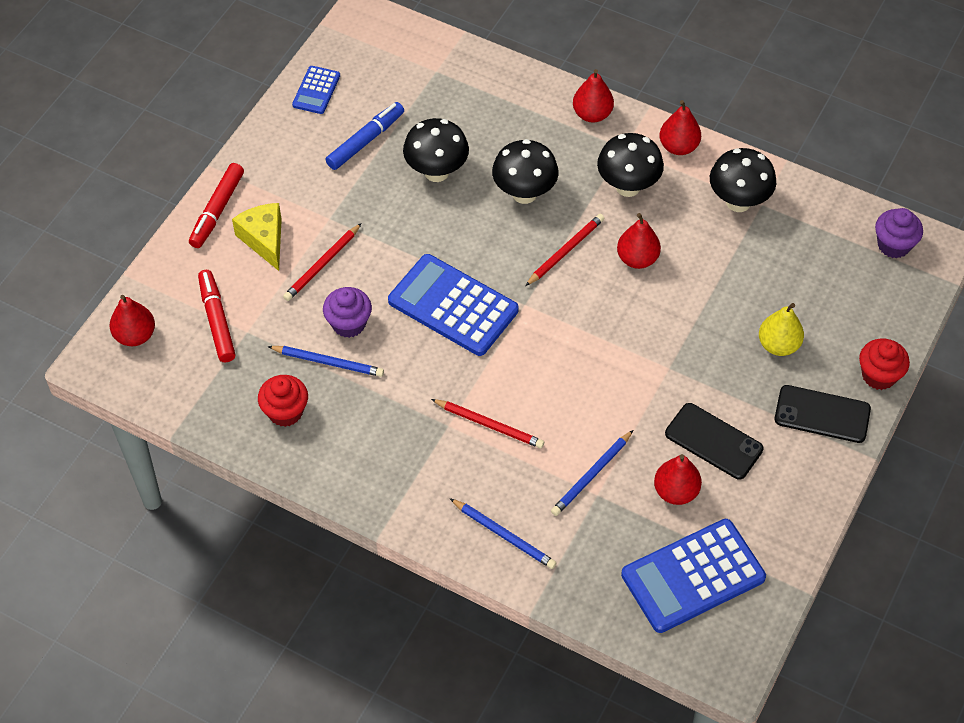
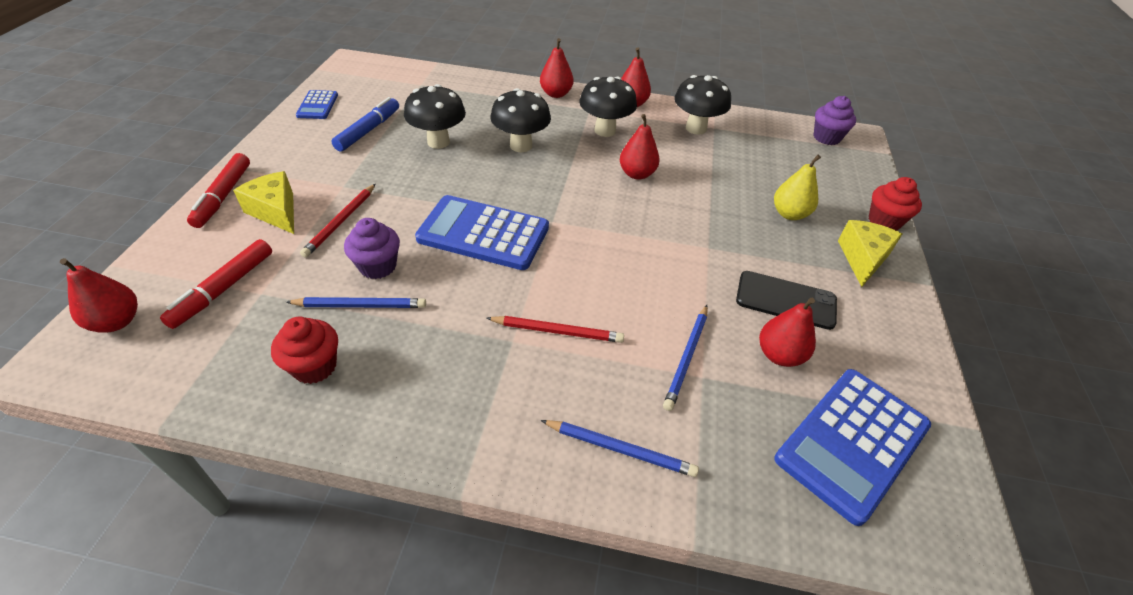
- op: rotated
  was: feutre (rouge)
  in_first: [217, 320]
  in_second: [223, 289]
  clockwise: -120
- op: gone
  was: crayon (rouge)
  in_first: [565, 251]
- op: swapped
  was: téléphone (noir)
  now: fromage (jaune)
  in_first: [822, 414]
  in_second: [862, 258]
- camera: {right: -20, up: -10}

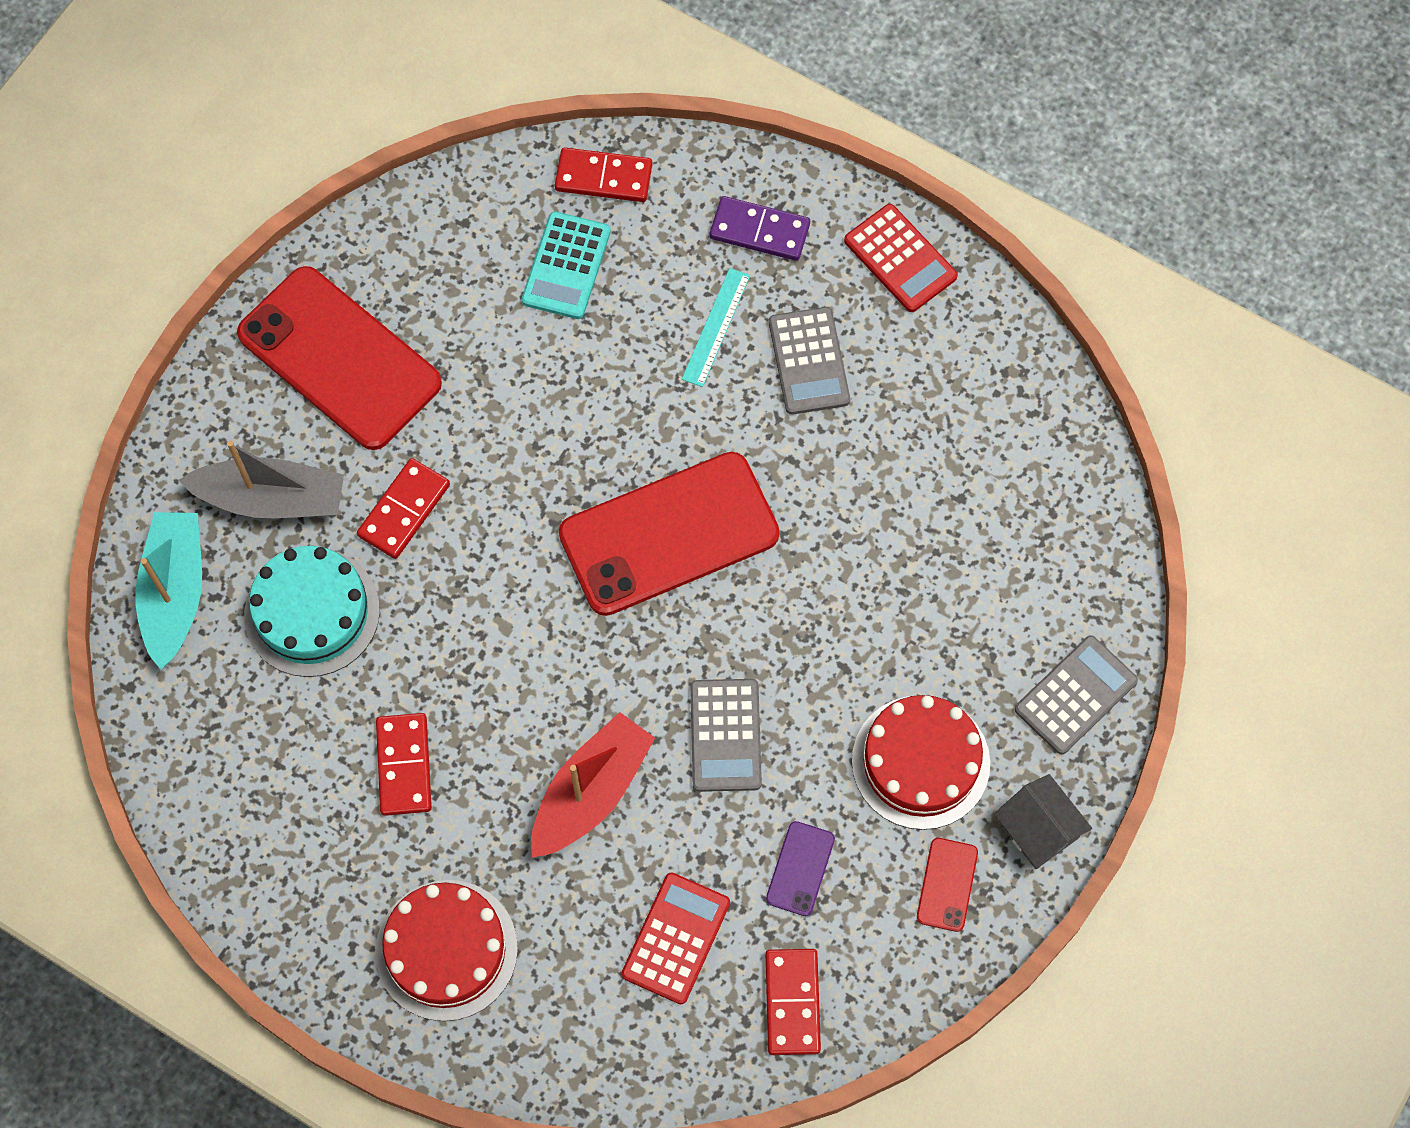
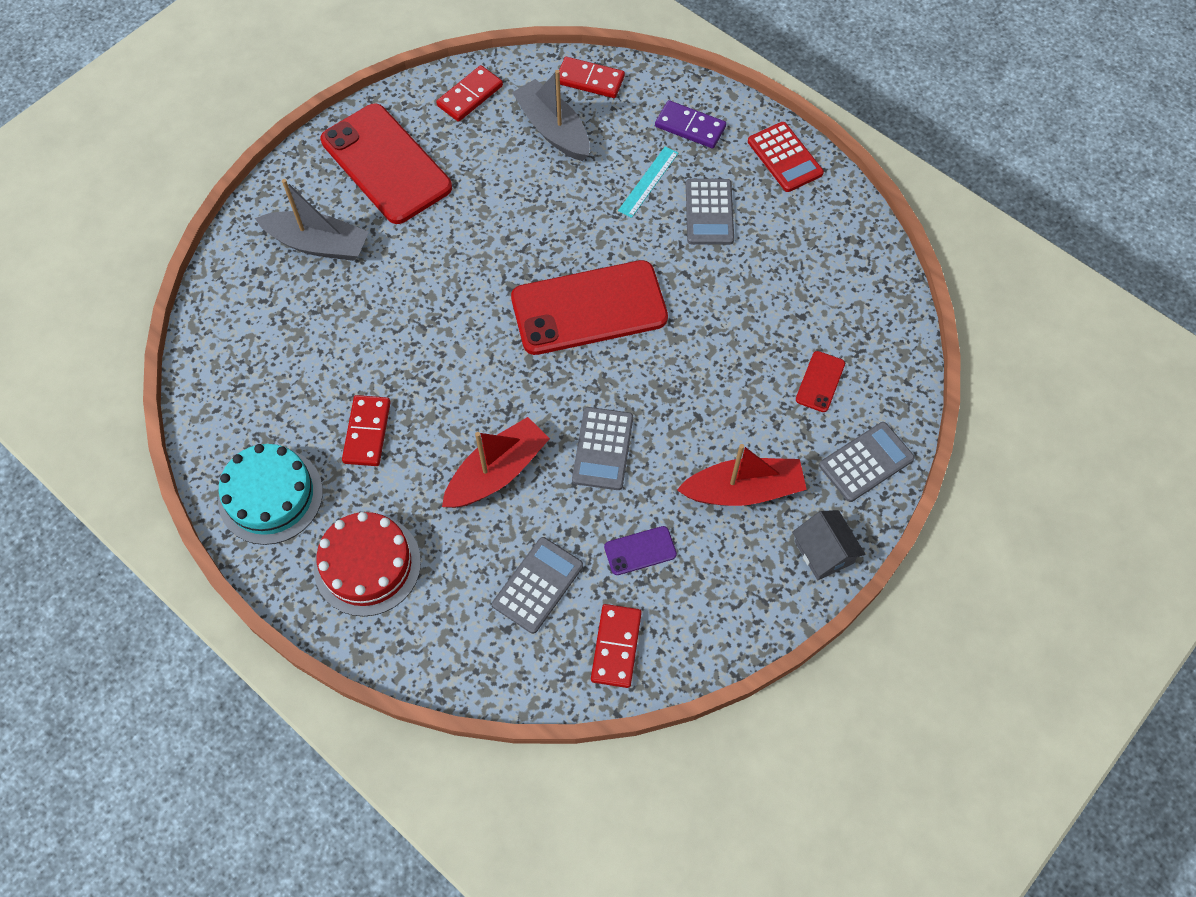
- op: gone
  was: bateau (turquoise)
  in_first: [175, 593]
- op: shifted
  was: gâteau (turquoise)
  in_first: [312, 612]
  in_second: [270, 496]
- op: shifted
  was: domino (rouge)
  in_first: [404, 510]
  in_second: [470, 96]
- op: swapped
  was: calculatrice (turquoise)
  now: bateau (gris)
  in_first: [566, 266]
  in_second: [553, 130]
- op: repainted
  was: calculatrice (rouge)
  now: calculatrice (gris)
  in_first: [676, 938]
  in_second: [538, 585]
- op: rotated
  was: téléphone (violet)
  in_first: [800, 868]
  in_second: [640, 551]
  clockwise: 45
- op: swapped
  was: gâteau (rouge)
  now: bateau (rouge)
  in_first: [920, 762]
  in_second: [743, 490]
- op: shifted
  was: téléphone (rouge)
  in_first: [947, 884]
  in_second: [820, 382]
- camera: {right: 10, up: -5}

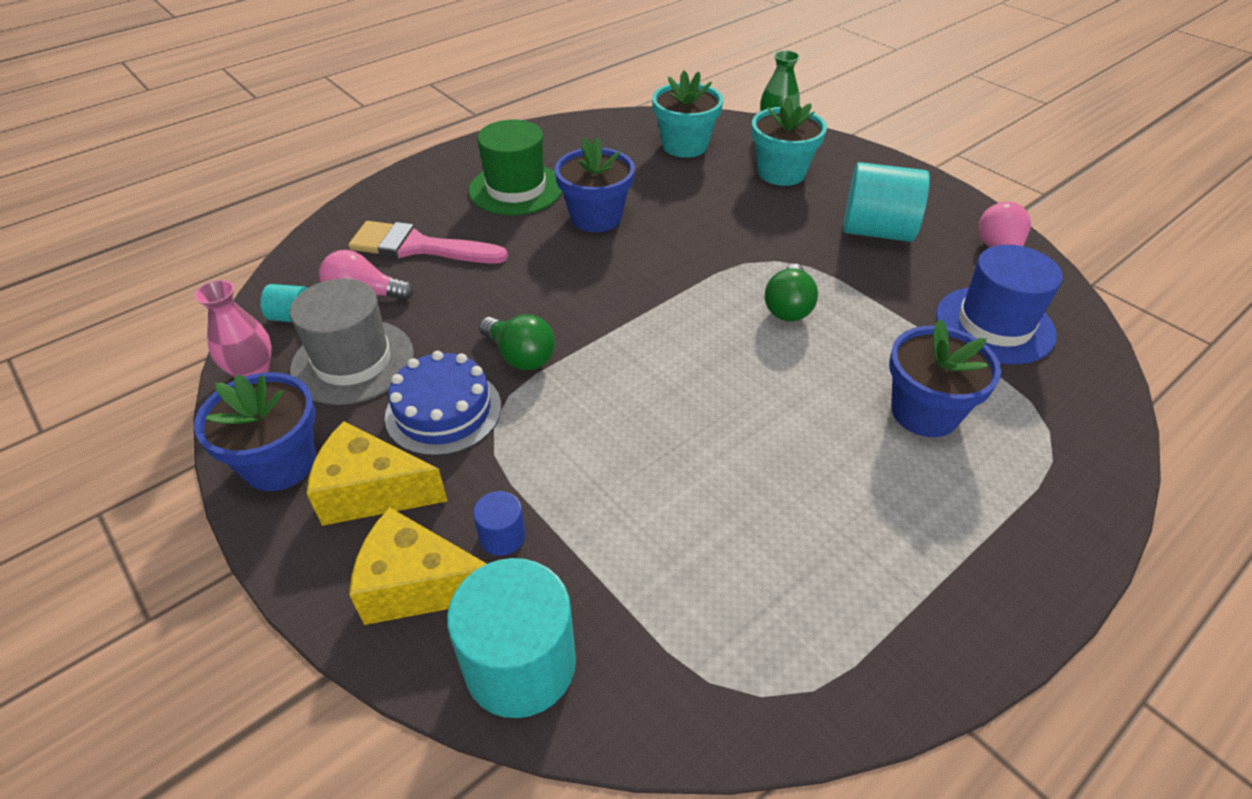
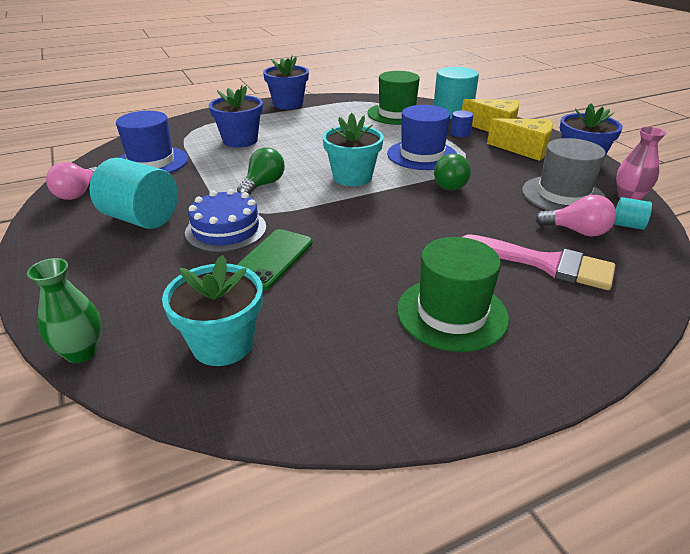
- op: shifted
  was: gâteau (bleu)
  in_first: [443, 411]
  in_second: [226, 229]
- op: rotated
  was: ampoule (vert)
  in_first: [520, 356]
  in_second: [450, 184]
  clockwise: -135
- op: shifted
  was: pot de fleurs (bleu)
  in_first: [596, 217]
  in_second: [288, 104]
- op: shifted
  was: pot de fleurs (turquoise)
  in_first: [781, 173]
  in_second: [352, 177]
- op: new
  now: téléphone (vert)
  in_second: [272, 259]
- op: new
  now: chapeau (vert)
  in_second: [397, 114]
- op: new
  now: chapeau (bleu)
  in_second: [422, 155]
- camera: {right: -165, up: -10}

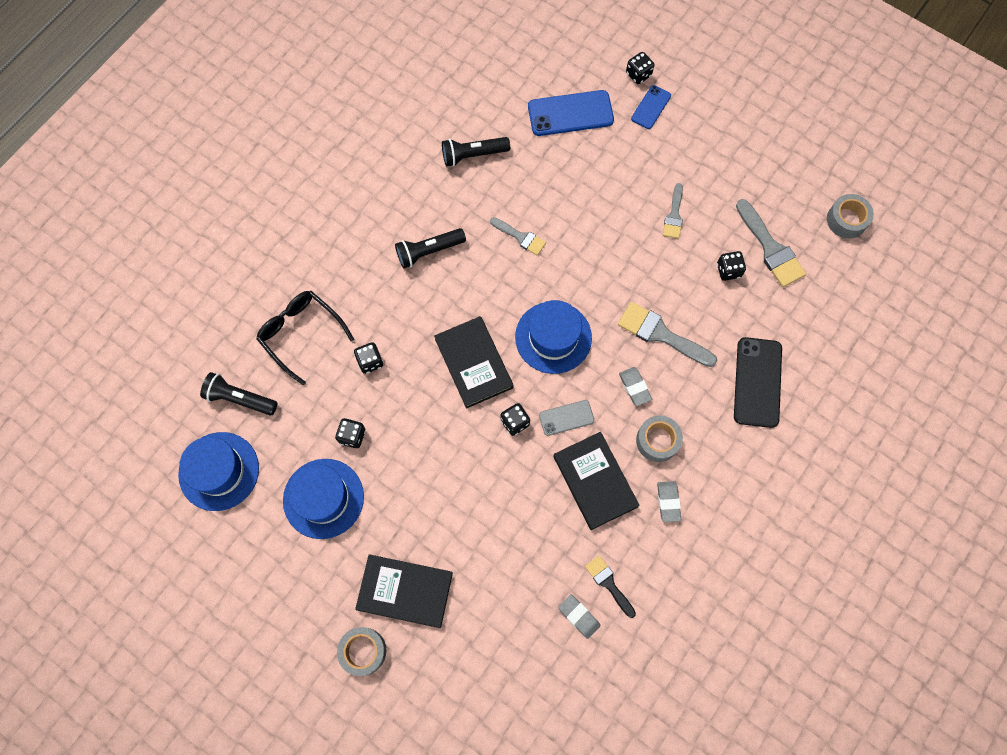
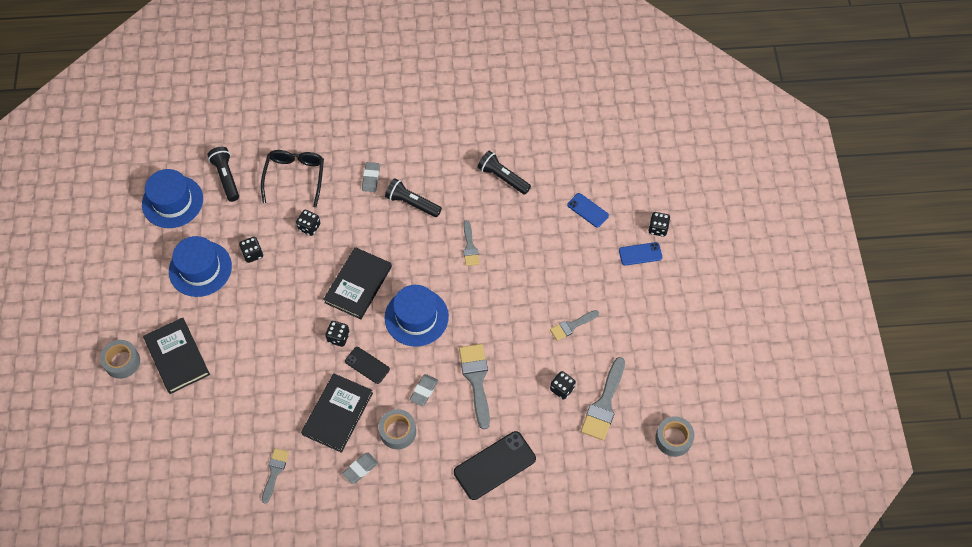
- op: scaled
  was: téléphone (bleu)
  in_first: [570, 113]
  in_second: [587, 210]
  ratio: 0.57
- op: repainted
  was: téléphone (gris)
  now: téléphone (noir)
  in_first: [566, 418]
  in_second: [367, 365]
- op: shifted
  was: gomme (gris)
  in_first: [579, 616]
  in_second: [371, 178]
- op: repainted
  was: pinceau (noir)
  now: pinceau (gris)
  in_first: [608, 583]
  in_second: [275, 472]
- camera: {right: 50, up: -10}

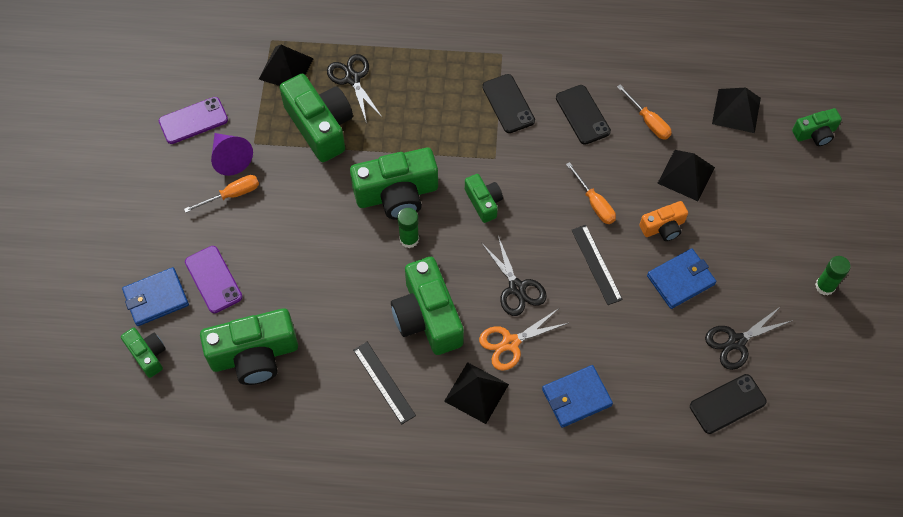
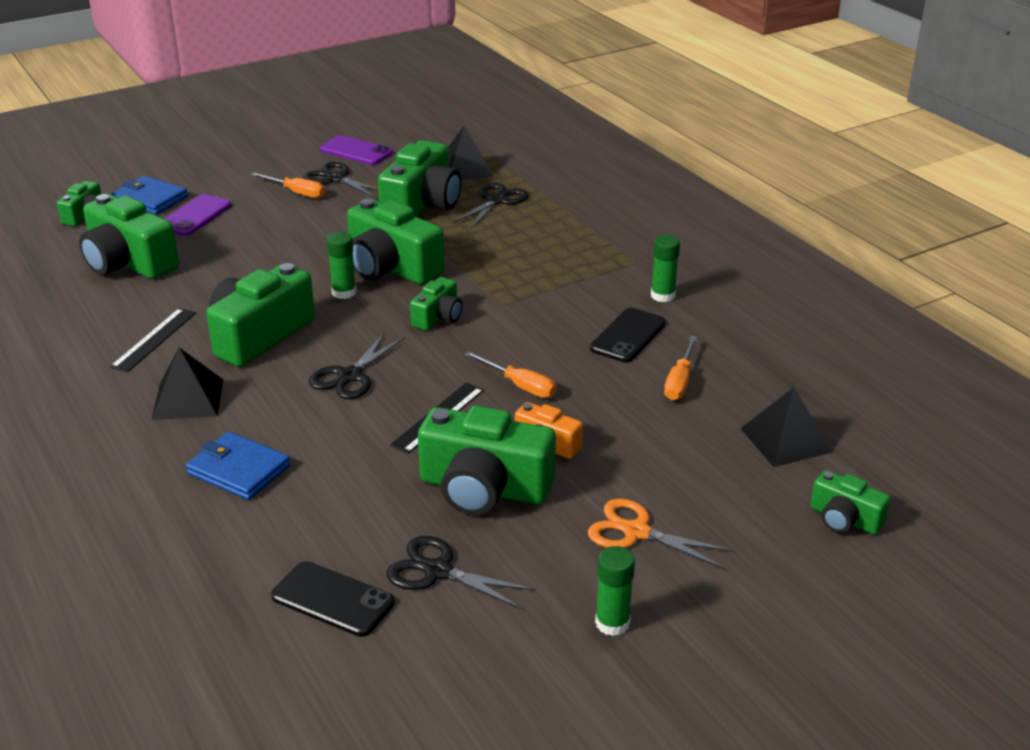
- op: swapped
  was: cône (violet)
  now: ciseaux (noir)
  in_first: [230, 158]
  in_second: [336, 179]
- op: shifted
  was: ciseaux (orange)
  in_first: [510, 343]
  in_second: [636, 532]
- op: gone
  was: téléphone (noir)
  in_first: [508, 104]
- op: rotated
  was: tournevis (orange)
  in_first: [594, 203]
  in_second: [520, 386]
  clockwise: -75
- op: swapped
  was: portefeuille (bleu)
  now: appareil photo (vert)
  in_first: [680, 280]
  in_second: [484, 488]
- op: gone
  was: pyramide (noir)
  in_first: [686, 175]
- op: new
  now: bâton de colle (vert)
  in_second: [662, 295]
- camera: {right: 55, up: -30}

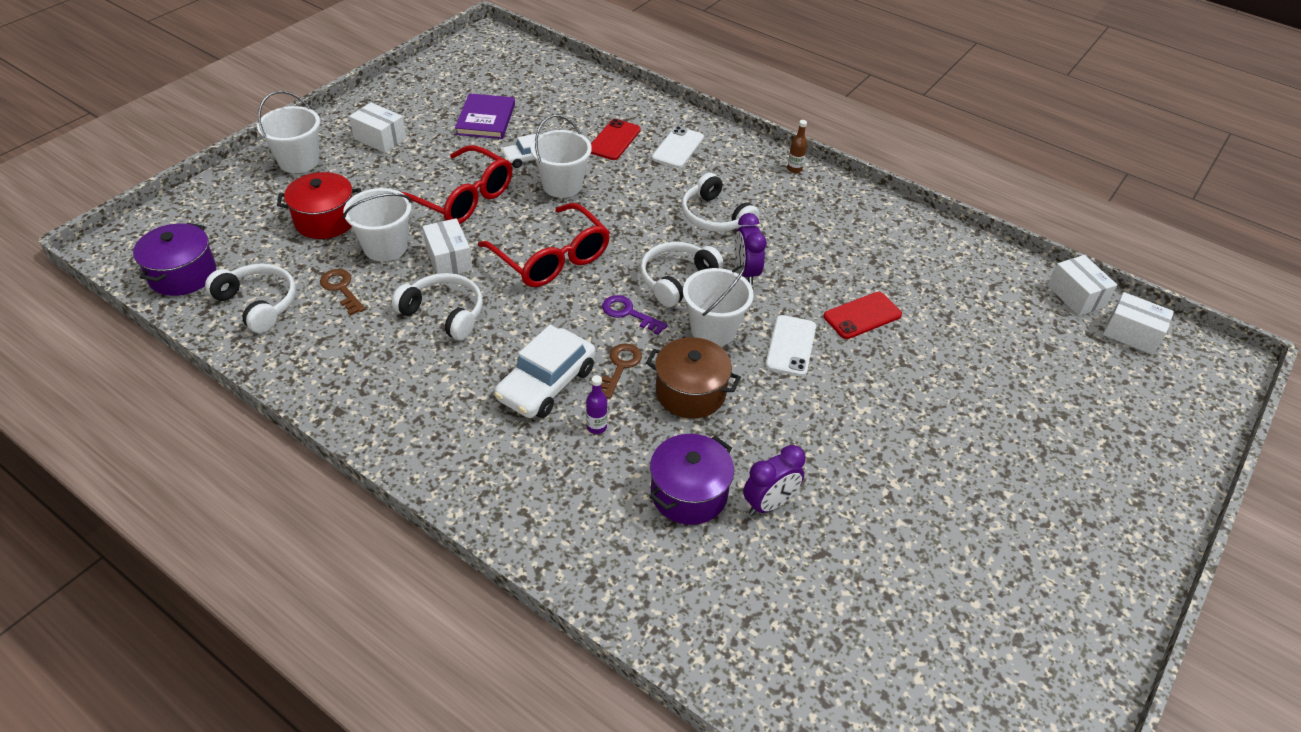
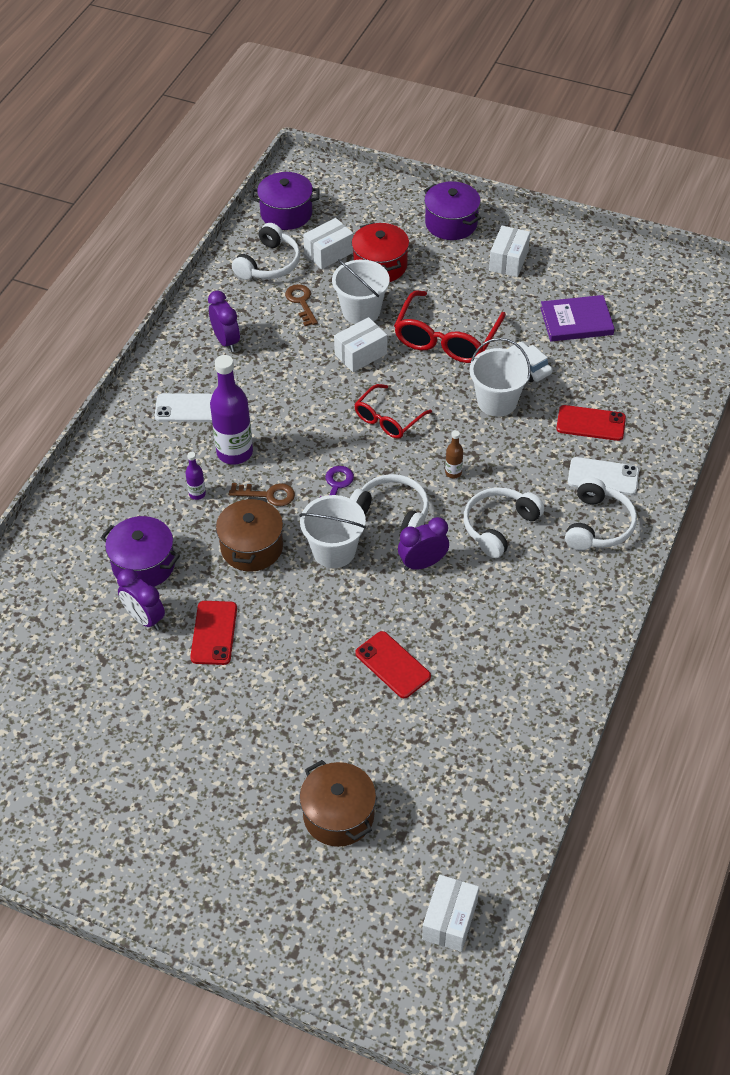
- op: swapped
  was: seau (blanc)
  now: marmite (violet)
  in_first: [299, 161]
  in_second: [451, 223]
- op: rotated
  was: clé (marron)
  in_first: [341, 289]
  in_second: [301, 302]
  clockwise: -60
- op: shifted
  was: casque audio (blanc)
  in_first: [444, 313]
  in_second: [598, 525]
- op: scaled
  was: lunettes (rouge)
  in_first: [551, 258]
  in_second: [388, 419]
  ratio: 0.62
- op: swapped
  was: voiture (blanc)
  now: bouteille (violet)
  in_first: [546, 384]
  in_second: [234, 452]
- op: shifted
  was: téléphone (blanc)
  in_first: [791, 346]
  in_second: [188, 408]
- op: shifted
  was: bouteille (marron)
  in_first: [794, 169]
  in_second: [453, 473]
- op: shifted
  was: boîte (blanc)
  in_first: [1076, 296]
  in_second: [329, 253]
- op: new
  now: téléphone (rouge)
  in_second: [214, 633]
- op: new
  now: réveil (violet)
  in_second: [226, 341]
- op: new
  now: marmite (marron)
  in_second: [338, 815]
- camera: {right: 80, up: 5}

